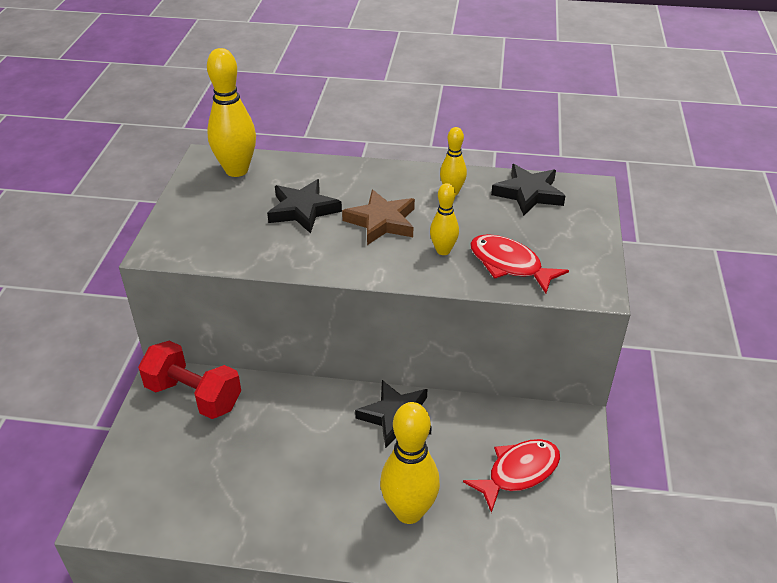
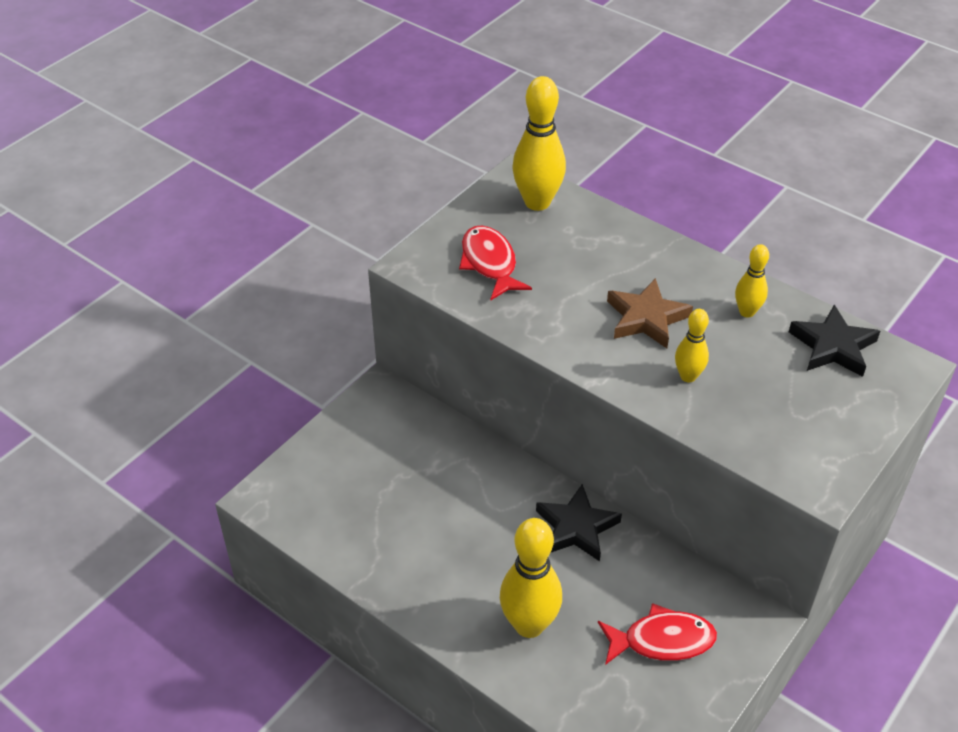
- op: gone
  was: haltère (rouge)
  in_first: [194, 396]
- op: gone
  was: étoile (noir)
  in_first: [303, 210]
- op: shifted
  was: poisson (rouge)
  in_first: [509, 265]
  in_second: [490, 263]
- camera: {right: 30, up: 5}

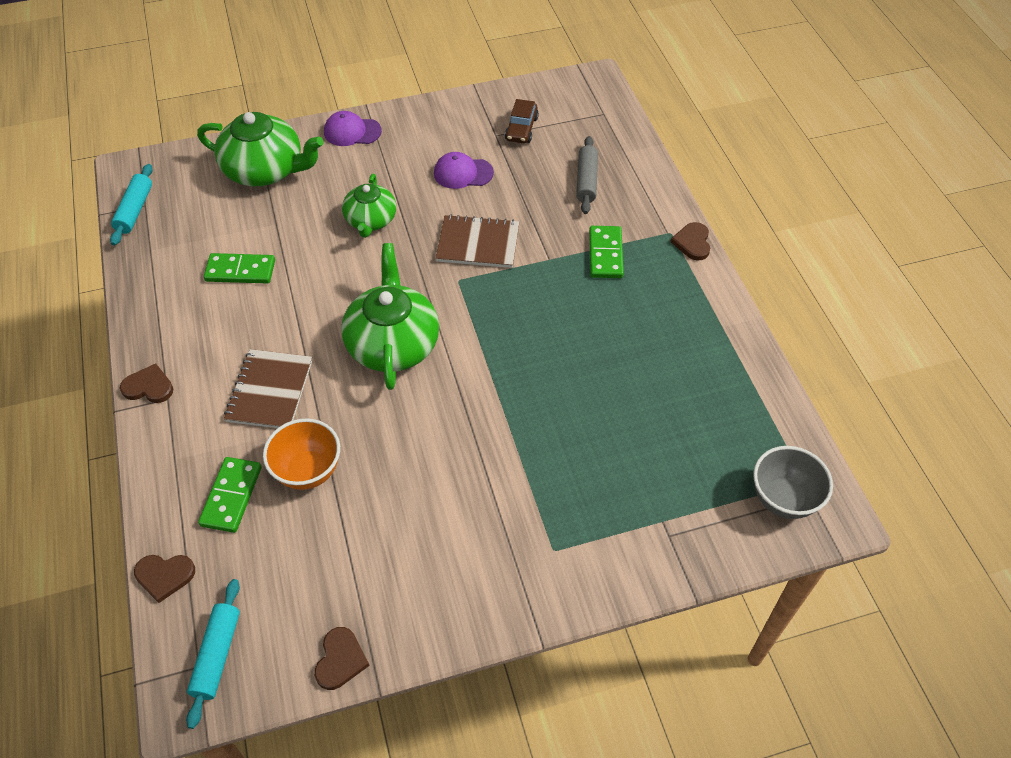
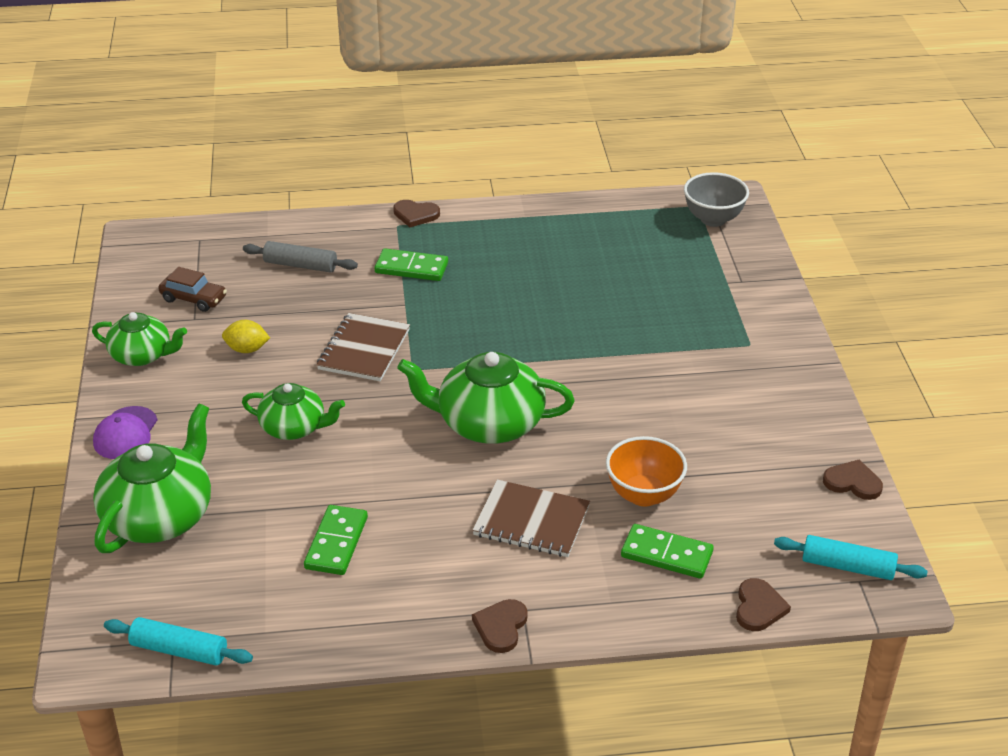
- op: swapped
  was: casquette (violet)
  now: citron (jaune)
  in_first: [463, 173]
  in_second: [247, 349]
- op: new
  now: théière (vert)
  in_second: [142, 355]
- camera: {right: -80, up: -15}

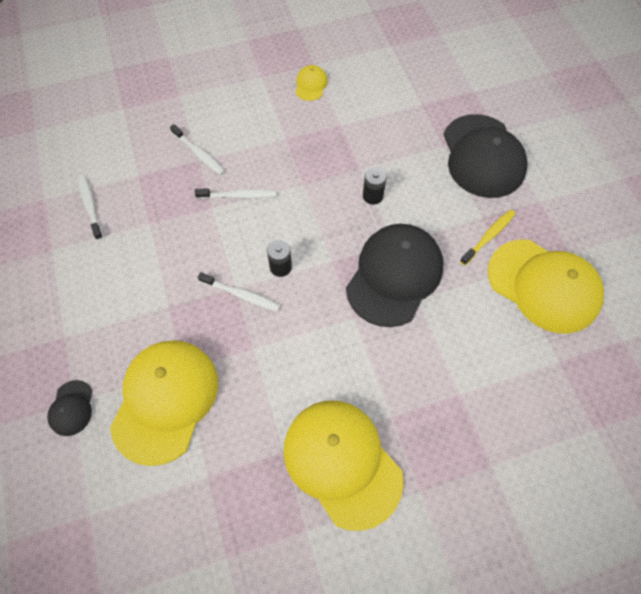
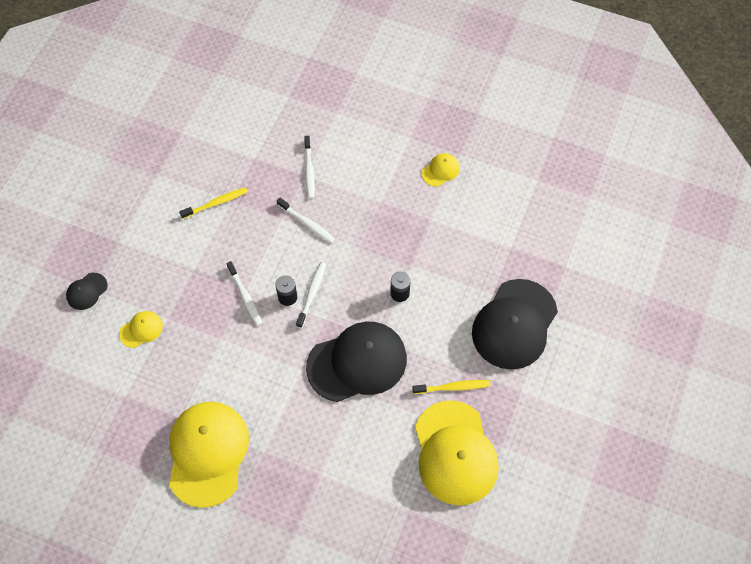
- op: shifted
  was: brosse à dents (blanc)
  in_first: [90, 206]
  in_second: [312, 293]
- op: scaled
  was: casquette (jaune)
  in_first: [165, 400]
  in_second: [141, 330]
  ratio: 0.44
- op: new
  now: brosse à dents (jaune)
  in_second: [216, 203]
- camera: {right: 40, up: 0}

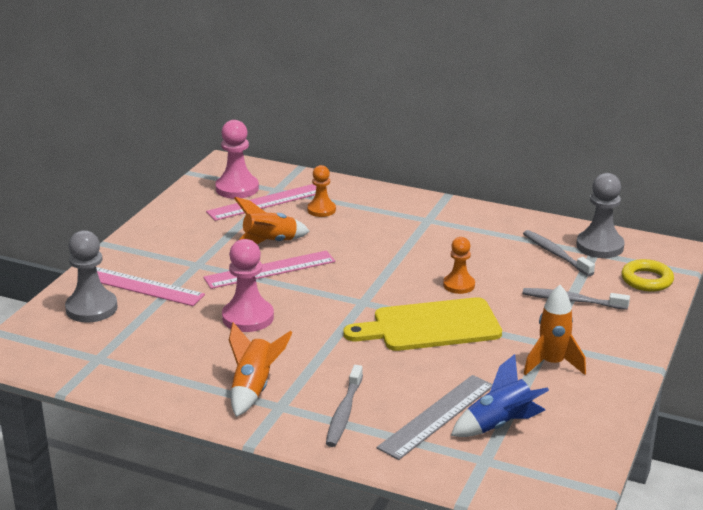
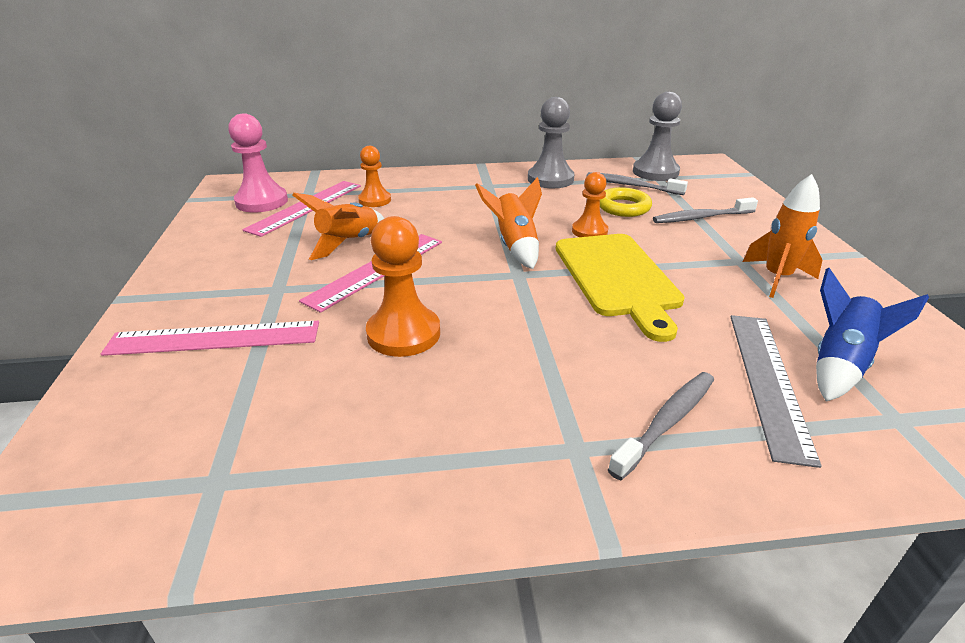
- op: shifted
  was: pion (gris)
  in_first: [91, 308]
  in_second: [550, 179]
- op: repainted
  was: pion (rose)
  now: pion (orange)
  in_first: [248, 317]
  in_second: [403, 334]
- op: shifted
  was: fusée (orange)
  in_first: [254, 389]
  in_second: [515, 246]
- op: rotated
  was: brosse à dents (gris)
  in_first: [344, 413]
  in_second: [666, 422]
  clockwise: -120
- op: rotated
  was: planche à découper (jaune)
  in_first: [431, 326]
  in_second: [617, 277]
  clockwise: -60
- op: shifted
  was: anneau (jaune)
  in_first: [647, 280]
  in_second: [623, 207]
- camera: {right: -30, up: 5}

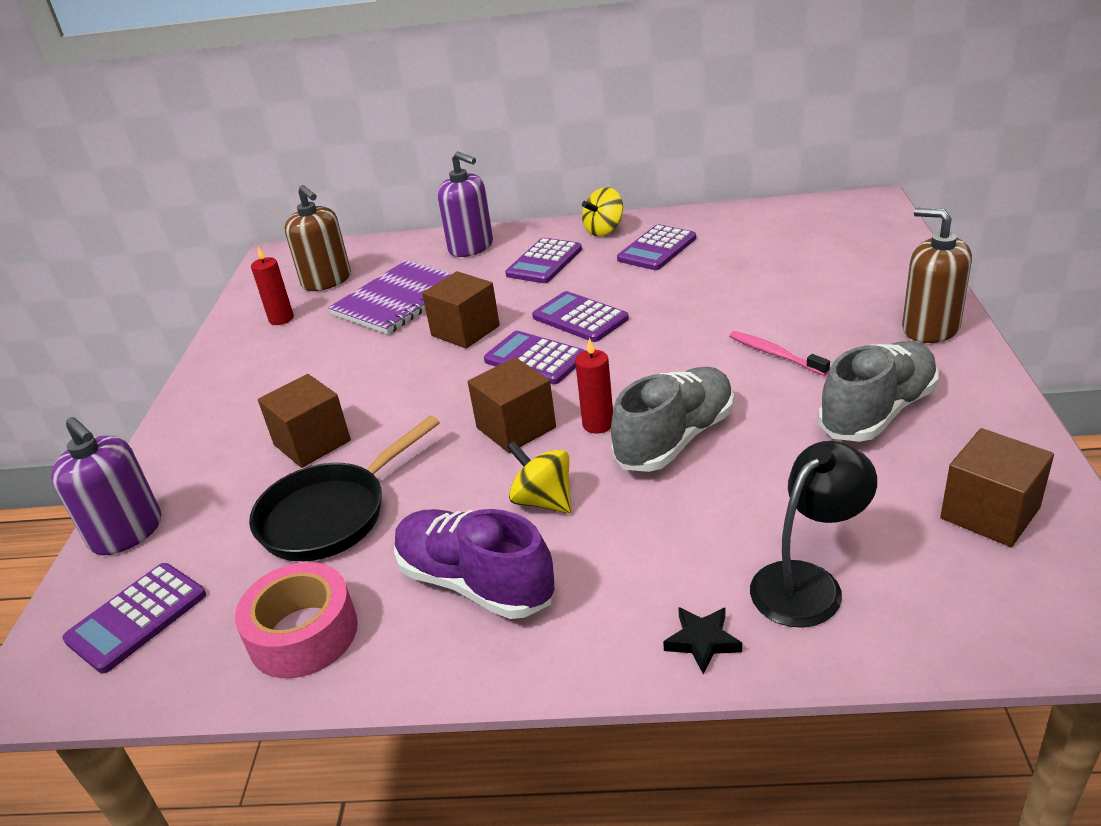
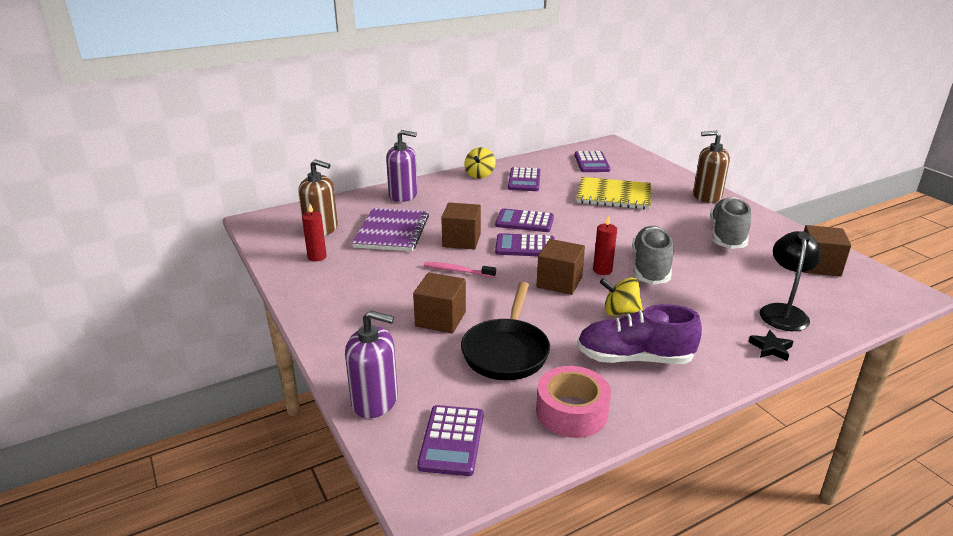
- op: shifted
  was: calculatrice (violet)
  in_first: [544, 262]
  in_second: [591, 163]
- op: shifted
  was: brosse à dents (rose)
  in_first: [775, 354]
  in_second: [457, 271]
- op: new
  now: carnet (jaune)
  in_second: [614, 195]
- camera: {right: -35, up: -5}

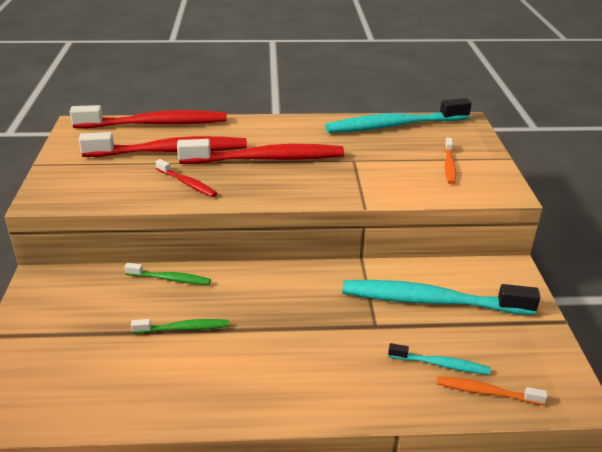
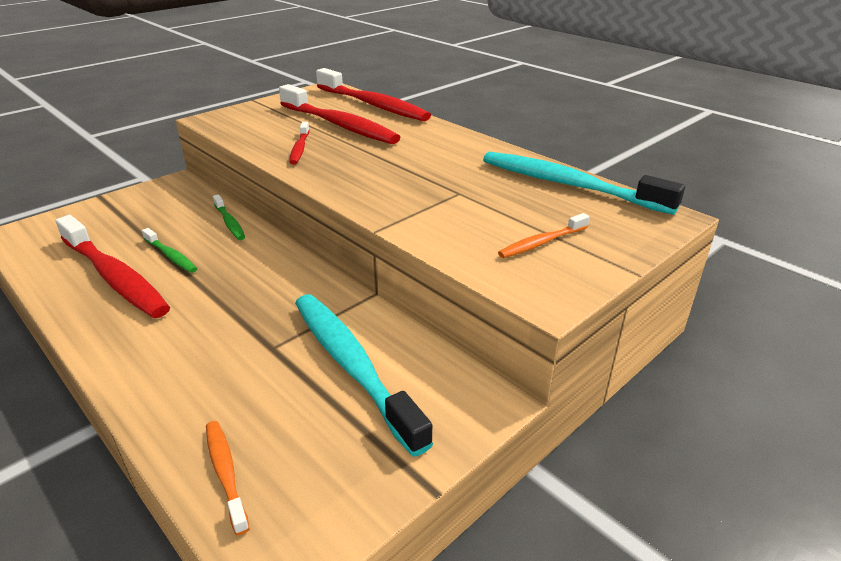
- op: shifted
  was: brosse à dents (rouge)
  in_first: [266, 159]
  in_second: [115, 277]
- op: gone
  was: brosse à dents (turquoise)
  in_first: [441, 364]
- camera: {right: 50, up: 0}

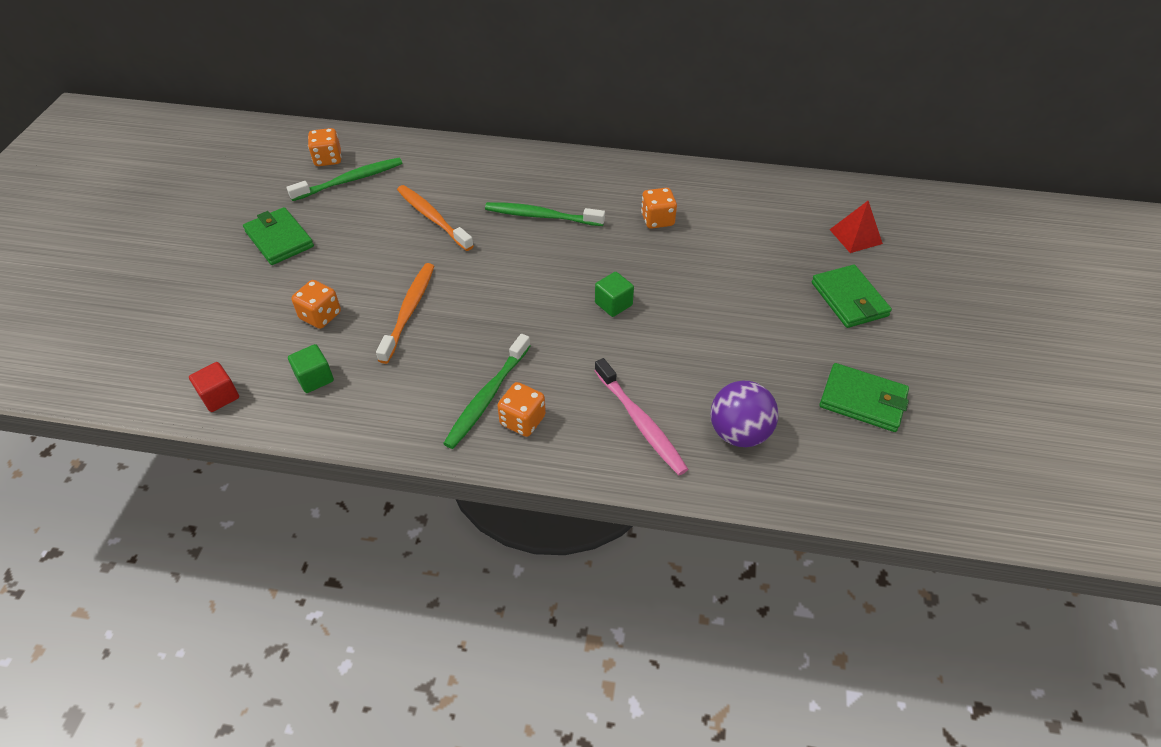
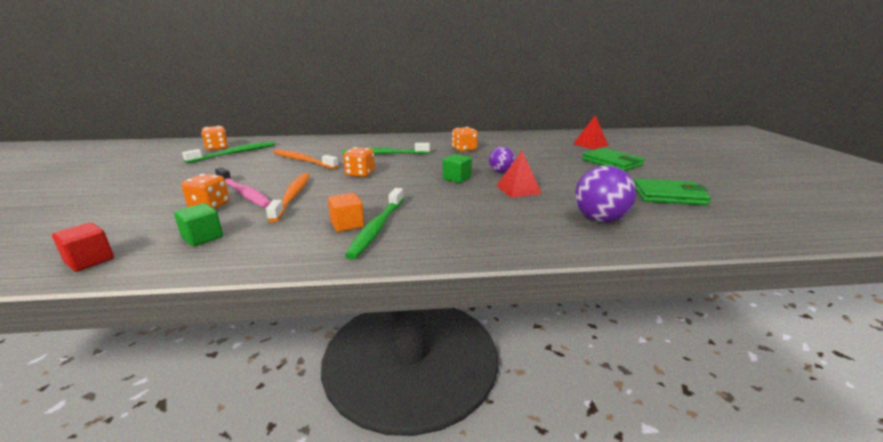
- op: gone
  was: portefeuille (vert)
  in_first: [279, 239]
- op: shifted
  was: dé (orange)
  in_first: [522, 420]
  in_second: [360, 174]
- op: shifted
  was: brosse à dents (rose)
  in_first: [640, 422]
  in_second: [243, 193]
- op: new
  now: cube (orange)
  in_second: [347, 224]
- op: new
  now: balle (violet)
  in_second: [501, 172]
- op: new
  now: pyramide (rouge)
  in_second: [518, 189]
- camera: {right: -15, up: -25}

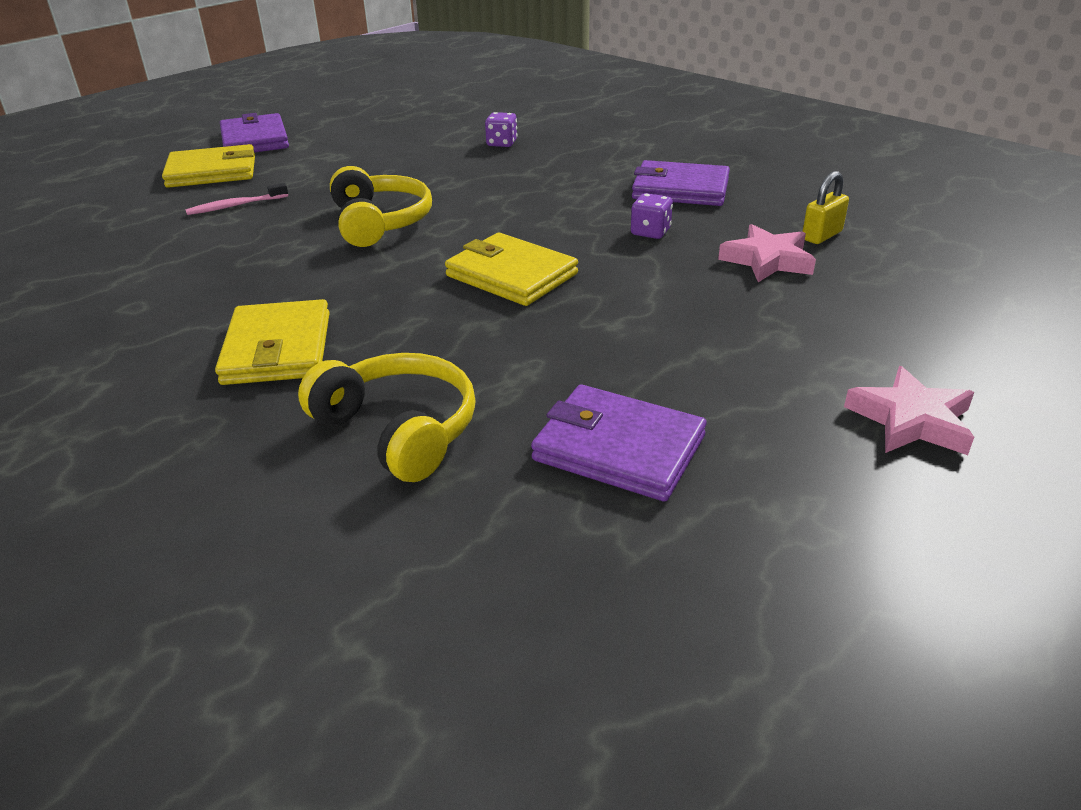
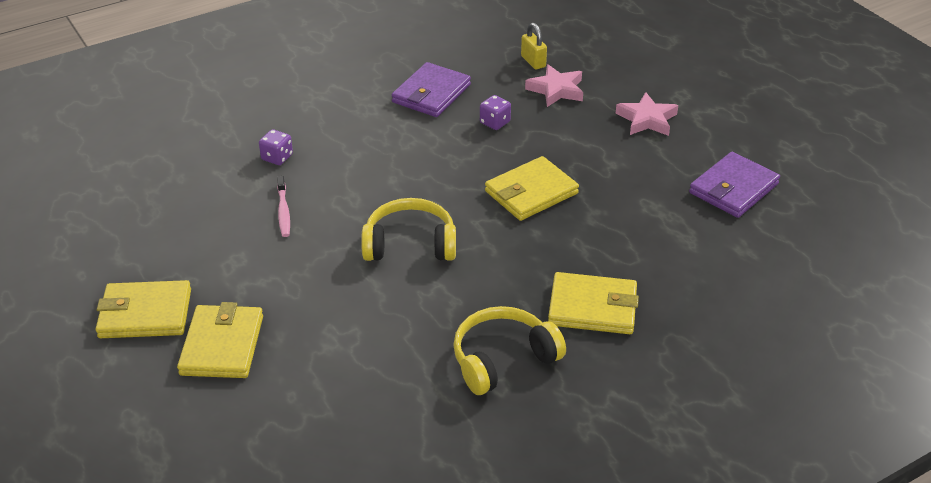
- op: shifted
  was: brosse à dents (rose)
  in_first: [235, 206]
  in_second: [283, 211]
- op: repainted
  was: portefeuille (violet)
  now: portefeuille (jaune)
  in_first: [255, 140]
  in_second: [145, 313]
- op: shifted
  was: casque audio (jaune)
  in_first: [399, 430]
  in_second: [503, 359]
- op: shifted
  was: étoile (rose)
  in_first: [911, 420]
  in_second: [647, 119]
- camera: {right: -75, up: 5}

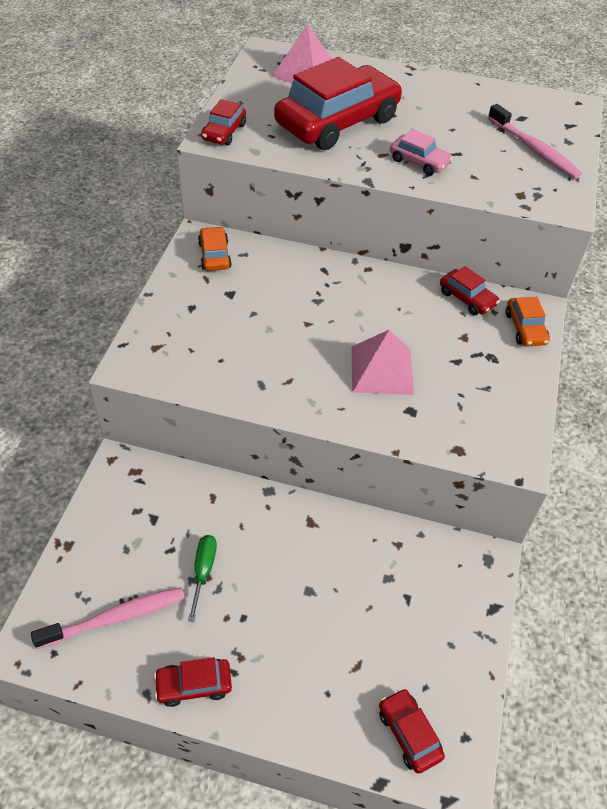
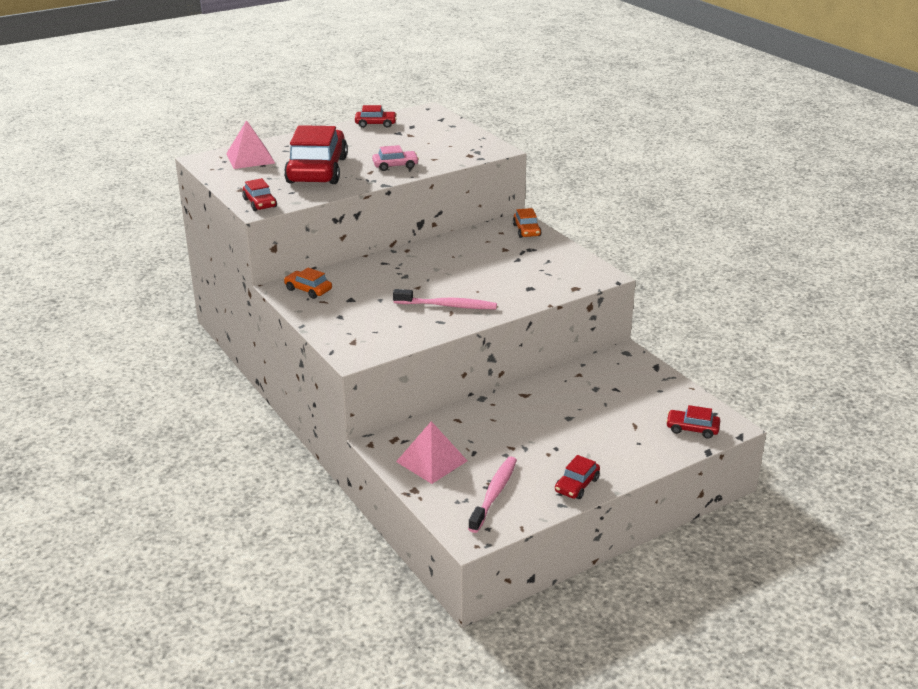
- op: gone
  was: tournevis (vert)
  in_first: [203, 571]
- op: shifted
  was: pyramide (rose)
  in_first: [381, 370]
  in_second: [431, 461]
- op: shifted
  was: voiture (rouge)
  in_first: [467, 298]
  in_second: [375, 124]
- op: shifted
  was: brosse à dents (rose)
  in_first: [534, 149]
  in_second: [447, 306]
- op: rotated
  was: voiture (orange)
  in_first: [525, 328]
  in_second: [526, 230]
  clockwise: 45
- camera: {right: -45, up: -20}

